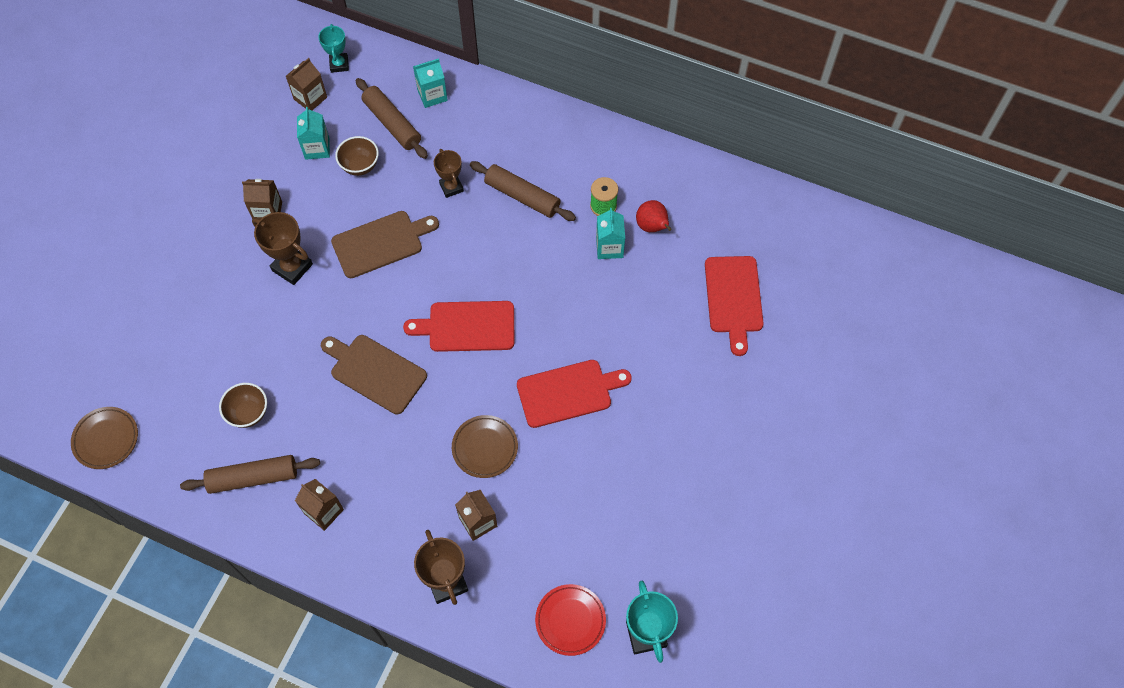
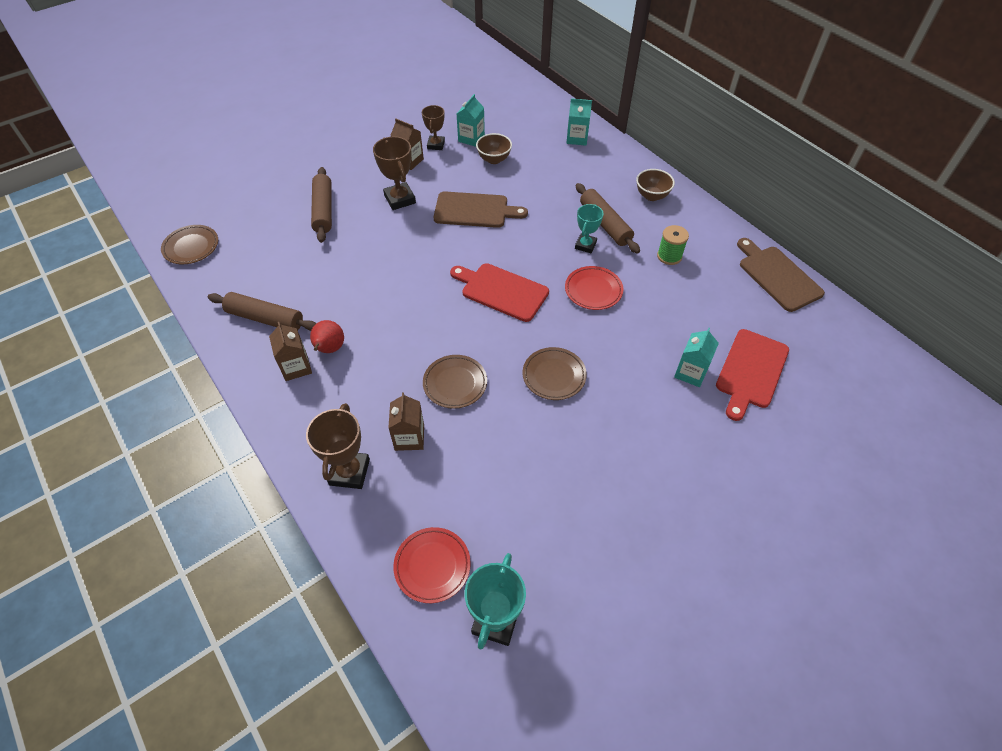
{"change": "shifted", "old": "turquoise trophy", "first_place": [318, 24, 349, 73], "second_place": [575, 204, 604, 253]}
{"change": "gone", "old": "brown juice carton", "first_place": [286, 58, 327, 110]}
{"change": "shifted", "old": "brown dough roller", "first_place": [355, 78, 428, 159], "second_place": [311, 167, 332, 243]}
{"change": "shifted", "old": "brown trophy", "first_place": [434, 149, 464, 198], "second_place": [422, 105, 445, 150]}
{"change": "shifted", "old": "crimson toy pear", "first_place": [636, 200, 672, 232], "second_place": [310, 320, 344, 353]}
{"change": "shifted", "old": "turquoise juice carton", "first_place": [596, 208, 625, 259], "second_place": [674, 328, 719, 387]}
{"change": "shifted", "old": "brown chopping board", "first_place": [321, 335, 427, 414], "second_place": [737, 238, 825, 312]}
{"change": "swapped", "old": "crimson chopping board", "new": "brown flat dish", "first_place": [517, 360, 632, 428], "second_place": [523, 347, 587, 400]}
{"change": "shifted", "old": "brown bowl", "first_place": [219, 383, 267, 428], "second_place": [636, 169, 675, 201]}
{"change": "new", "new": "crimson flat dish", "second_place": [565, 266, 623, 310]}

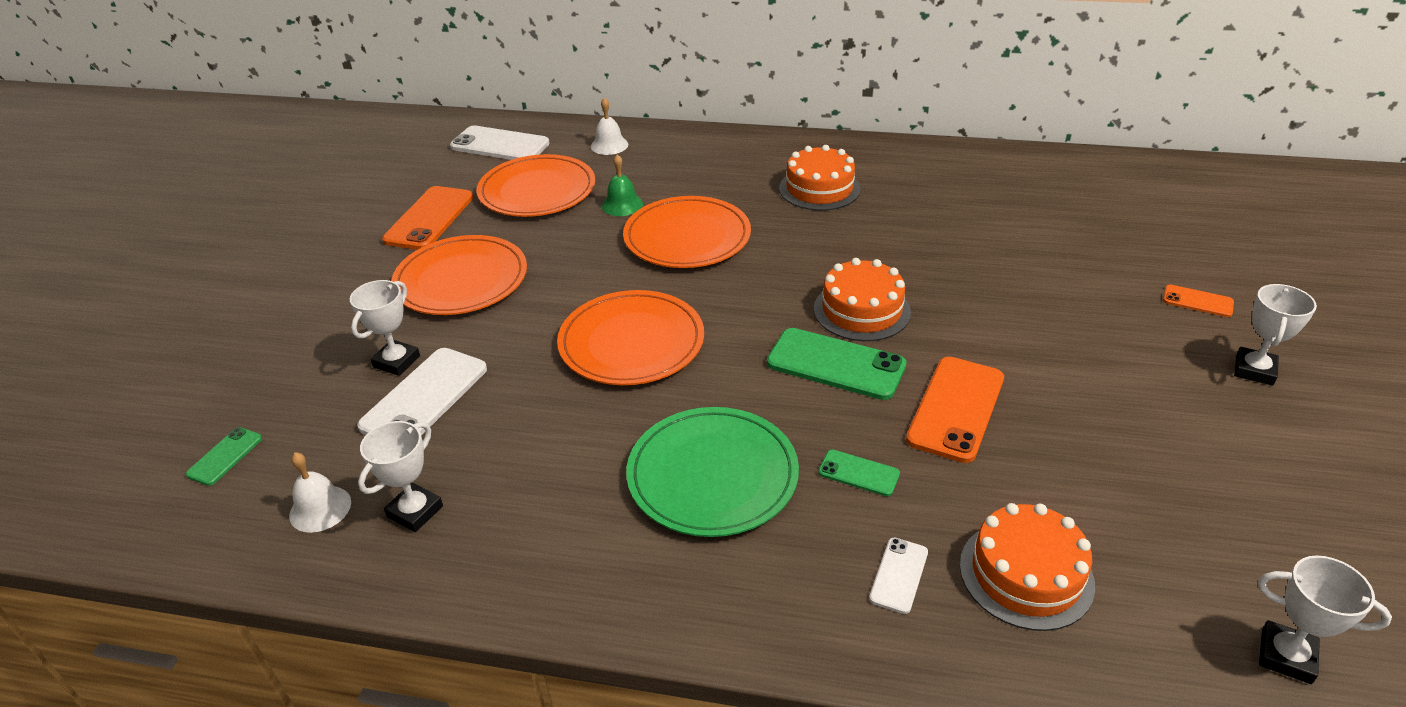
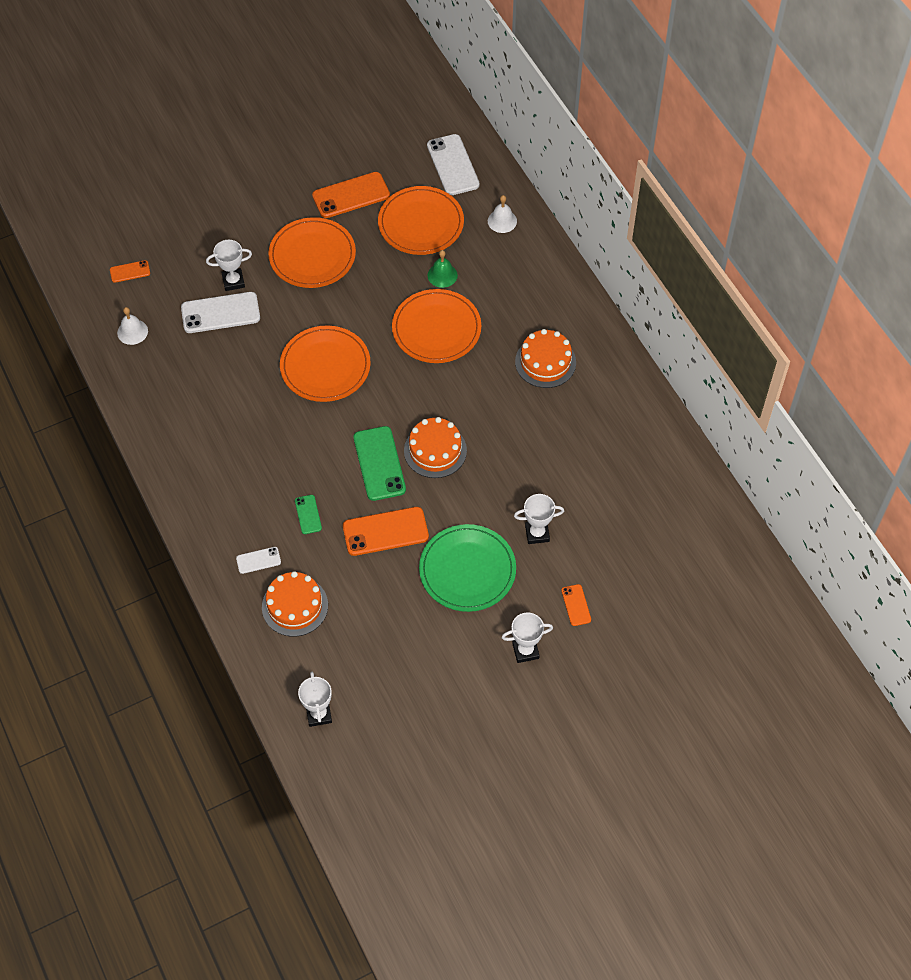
{"change": "shifted", "old": "leaf-green flat dish", "first_place": [626, 407, 799, 537], "second_place": [419, 524, 516, 612]}
{"change": "shifted", "old": "snow-white trophy", "first_place": [358, 421, 443, 532], "second_place": [514, 494, 564, 544]}
{"change": "repainted", "old": "leaf-green smartphone", "new": "bright orange smartphone", "first_place": [186, 427, 262, 486], "second_place": [110, 260, 150, 283]}

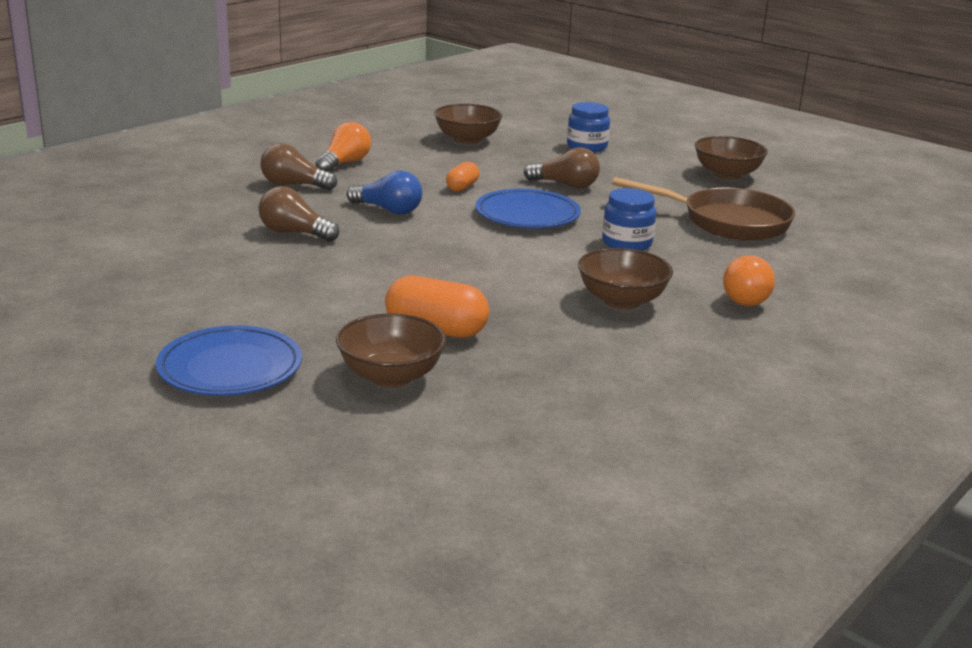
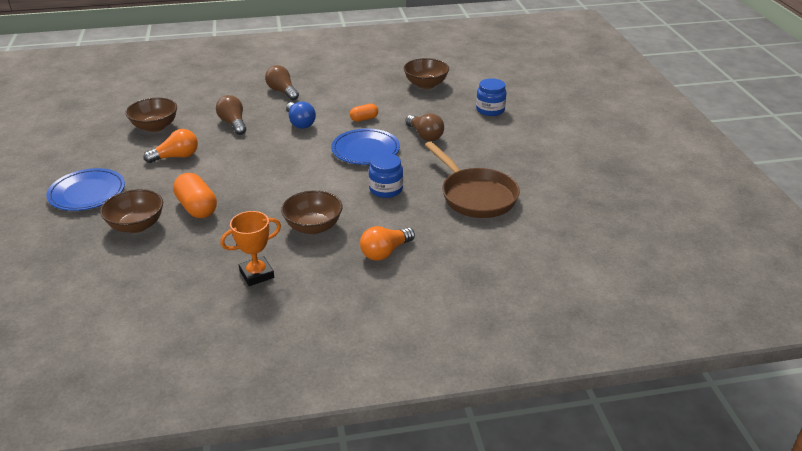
{"change": "shifted", "old": "bright orange light bulb", "first_place": [316, 122, 371, 172], "second_place": [144, 129, 198, 163]}
{"change": "shifted", "old": "brown bowl", "first_place": [695, 136, 768, 180], "second_place": [125, 98, 177, 132]}
{"change": "new", "new": "bright orange trophy", "second_place": [220, 211, 281, 286]}

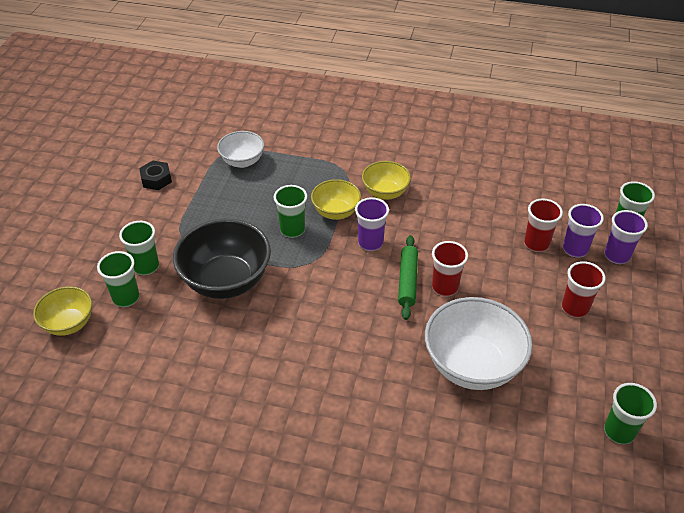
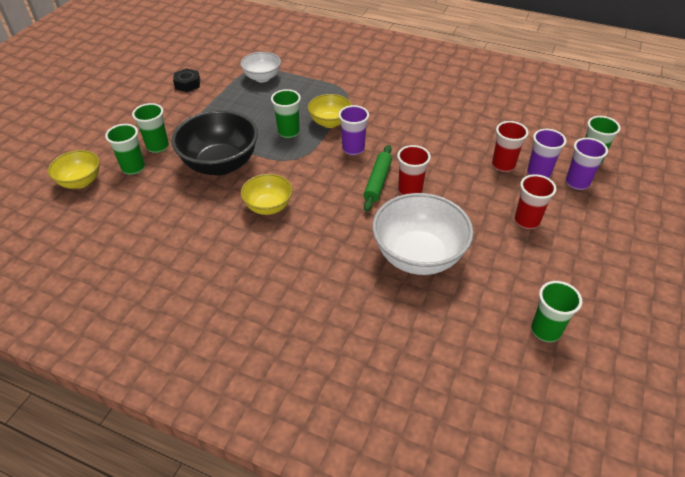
{"change": "shifted", "old": "bright yellow bowl", "first_place": [362, 161, 411, 200], "second_place": [241, 174, 292, 215]}

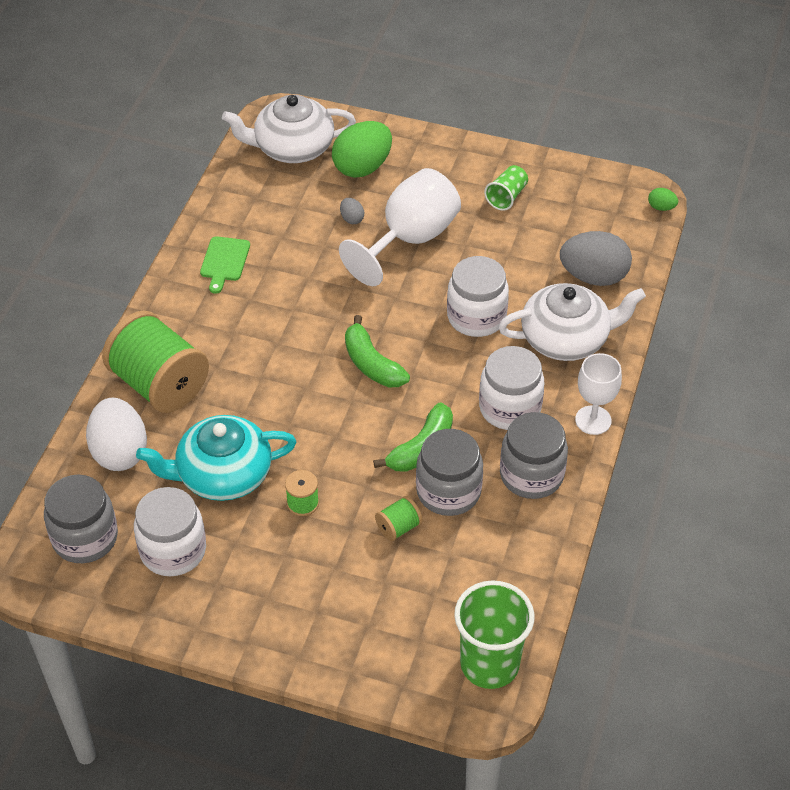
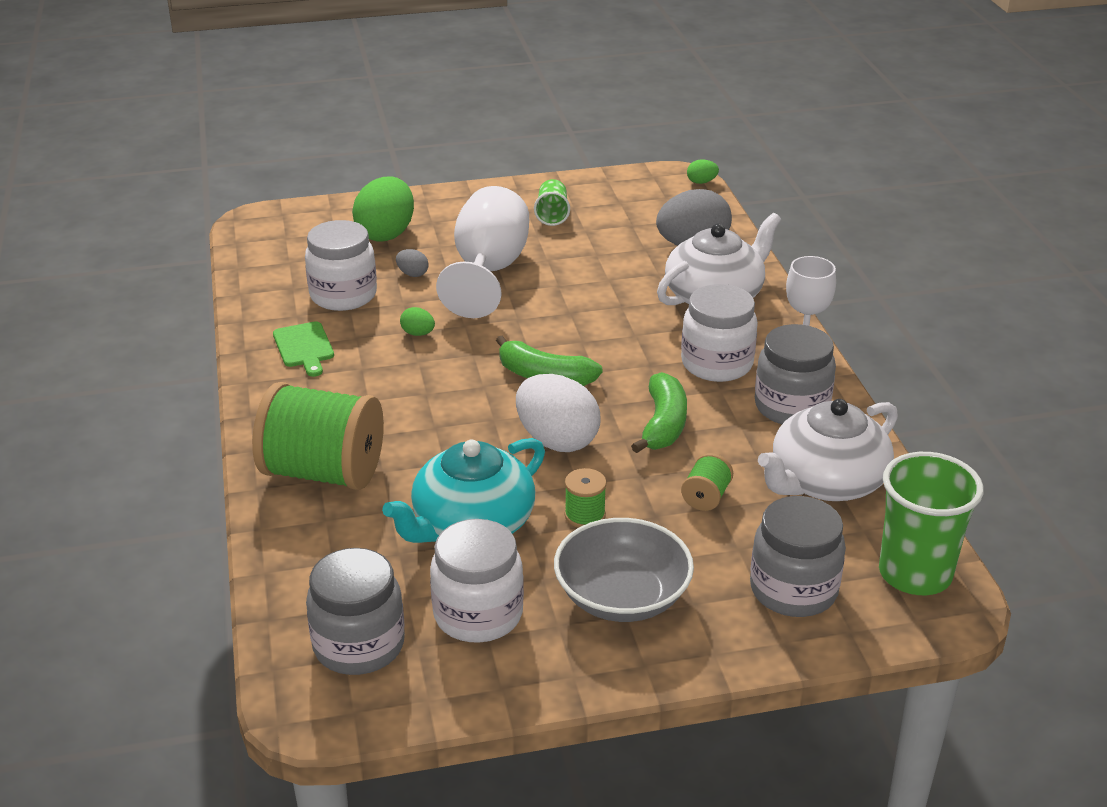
{"change": "shifted", "old": "snow-white tea pot", "first_place": [222, 95, 356, 163], "second_place": [758, 399, 898, 501]}
{"change": "shifted", "old": "snow-white jam jar", "first_place": [447, 256, 509, 337], "second_place": [305, 220, 377, 311]}
{"change": "shifted", "old": "snow-white egg", "first_place": [86, 398, 147, 471], "second_place": [516, 374, 601, 452]}
{"change": "shifted", "old": "gray jam jar", "first_place": [416, 429, 483, 516], "second_place": [750, 496, 846, 617]}
{"change": "new", "new": "leaf-green egg", "second_place": [400, 307, 435, 336]}
{"change": "new", "new": "gray bowl", "second_place": [554, 518, 694, 622]}

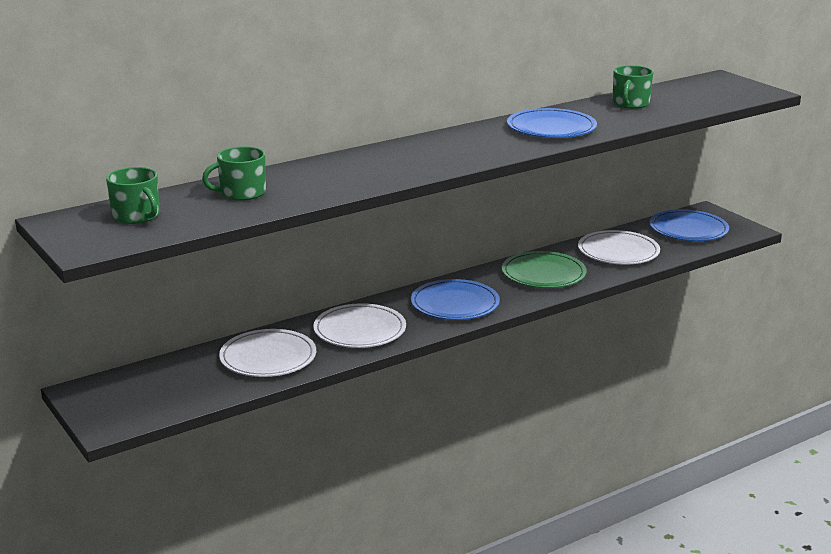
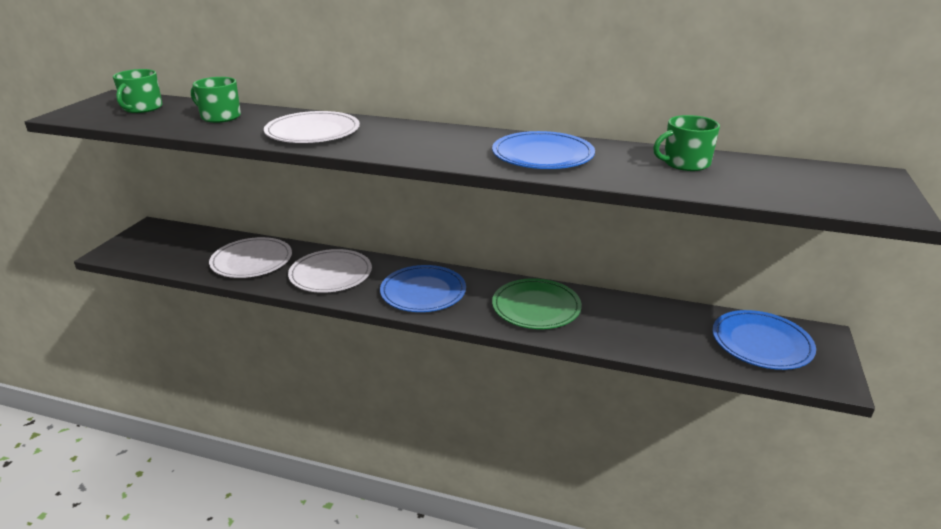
{"change": "shifted", "old": "snow-white flat dish", "first_place": [578, 230, 660, 265], "second_place": [264, 111, 360, 143]}

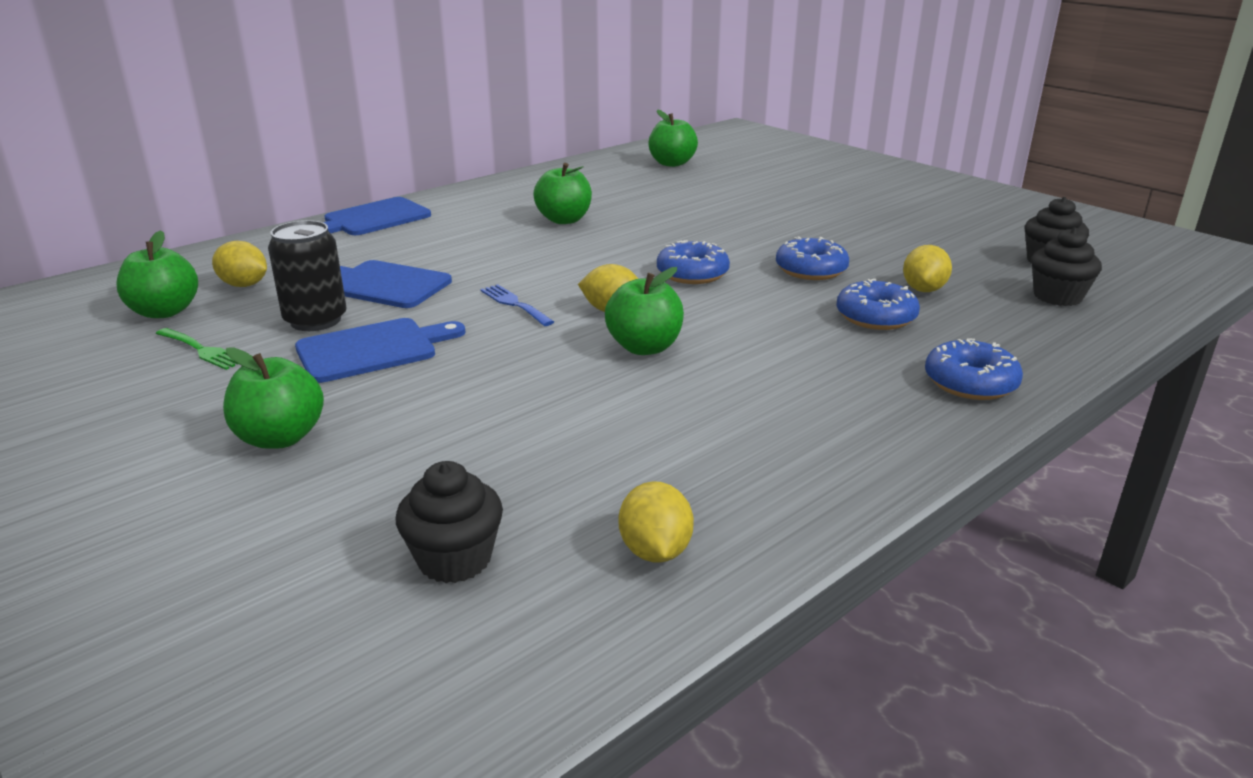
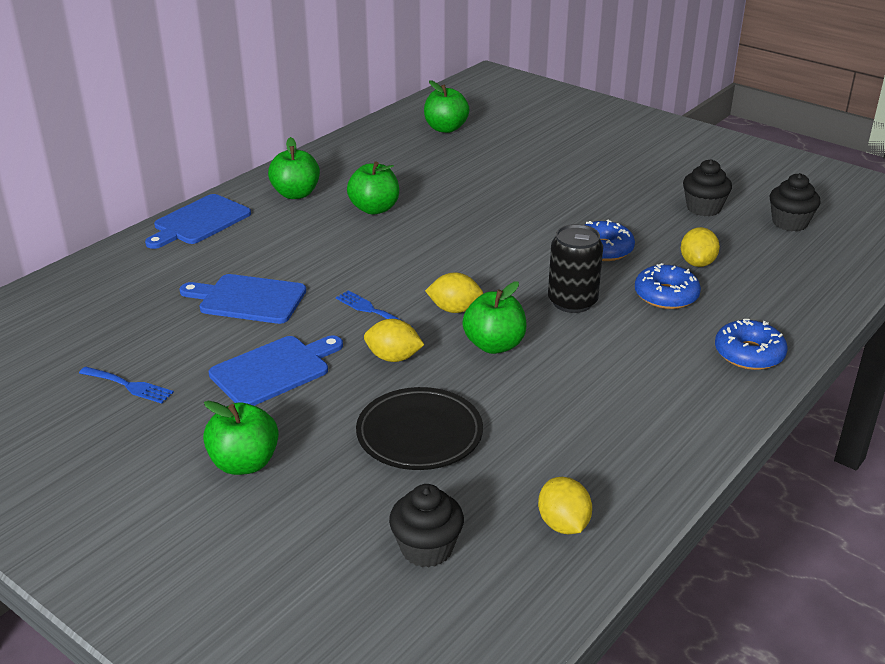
{"change": "shifted", "old": "black can", "first_place": [268, 220, 347, 331], "second_place": [548, 224, 603, 313]}
{"change": "shifted", "old": "black cupcake", "first_place": [1031, 228, 1102, 306], "second_place": [683, 159, 732, 216]}
{"change": "shifted", "old": "leaf-green apple", "first_place": [116, 230, 198, 318], "second_place": [268, 137, 320, 199]}
{"change": "gone", "old": "cobalt glazed donut", "first_place": [657, 240, 730, 284]}
{"change": "shifted", "old": "bright yellow lemon", "first_place": [212, 241, 267, 287], "second_place": [364, 319, 424, 362]}
{"change": "repainted", "old": "leaf-green table fork", "new": "cobalt table fork", "first_place": [156, 328, 238, 370], "second_place": [79, 367, 174, 404]}
{"change": "new", "new": "black flat dish", "second_place": [356, 387, 483, 470]}

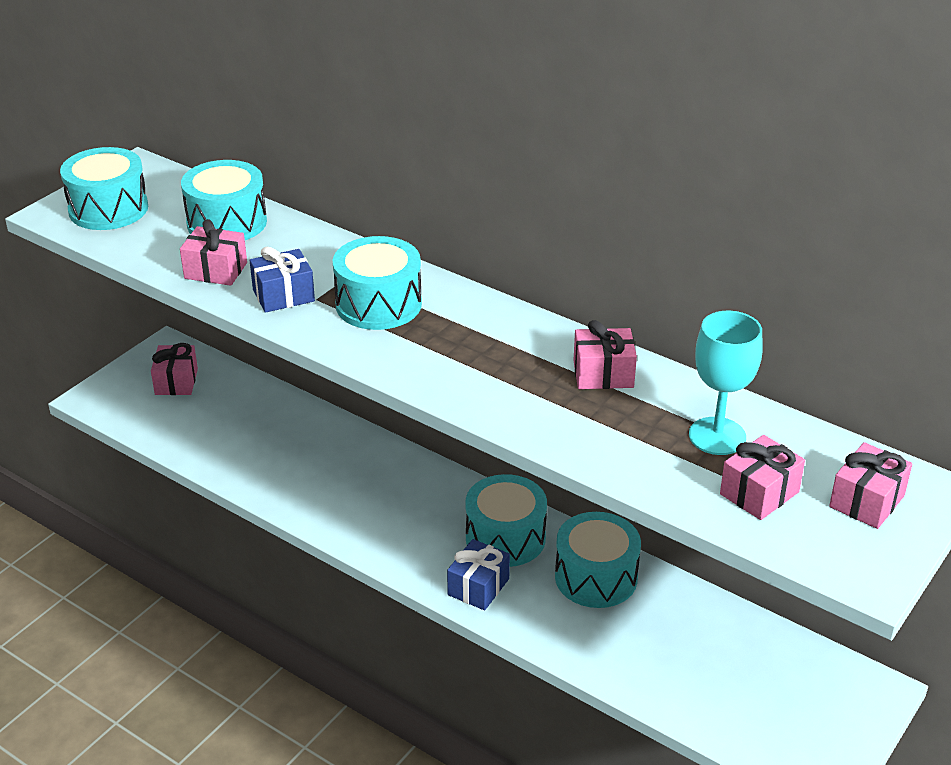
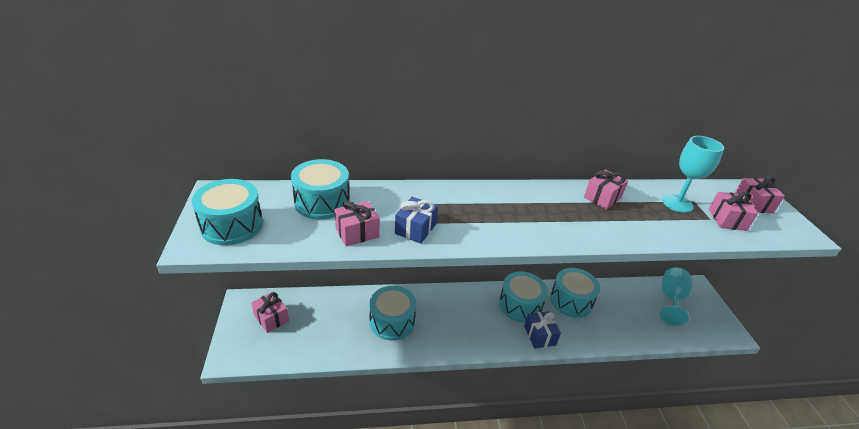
{"change": "shifted", "old": "turquoise drum", "first_place": [333, 236, 422, 330], "second_place": [369, 286, 416, 340]}
{"change": "new", "new": "turquoise goblet", "second_place": [660, 268, 692, 326]}

